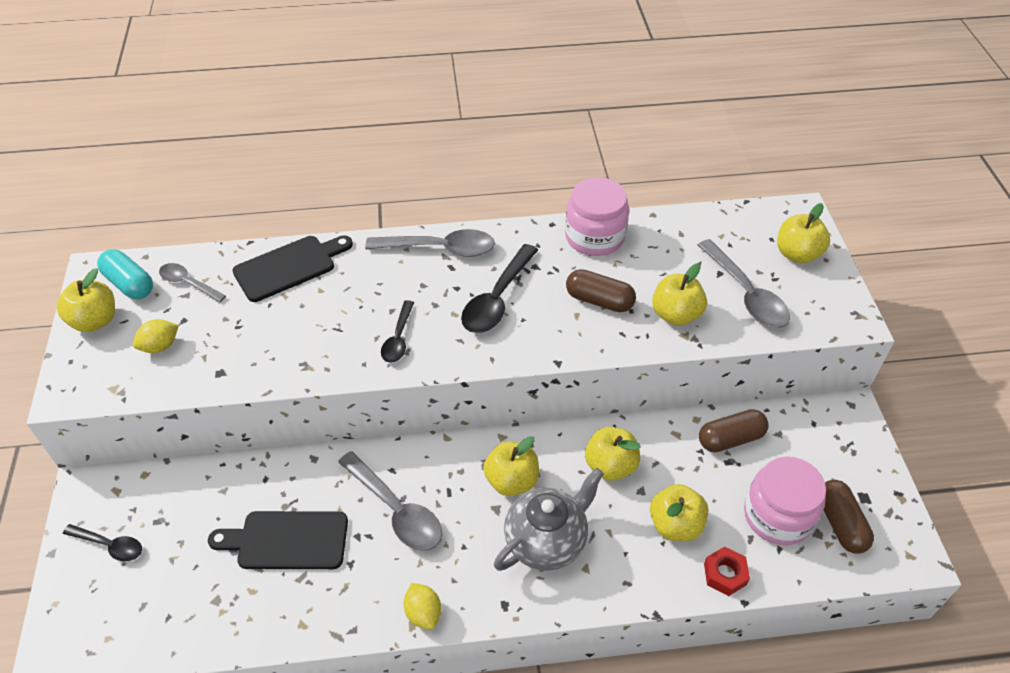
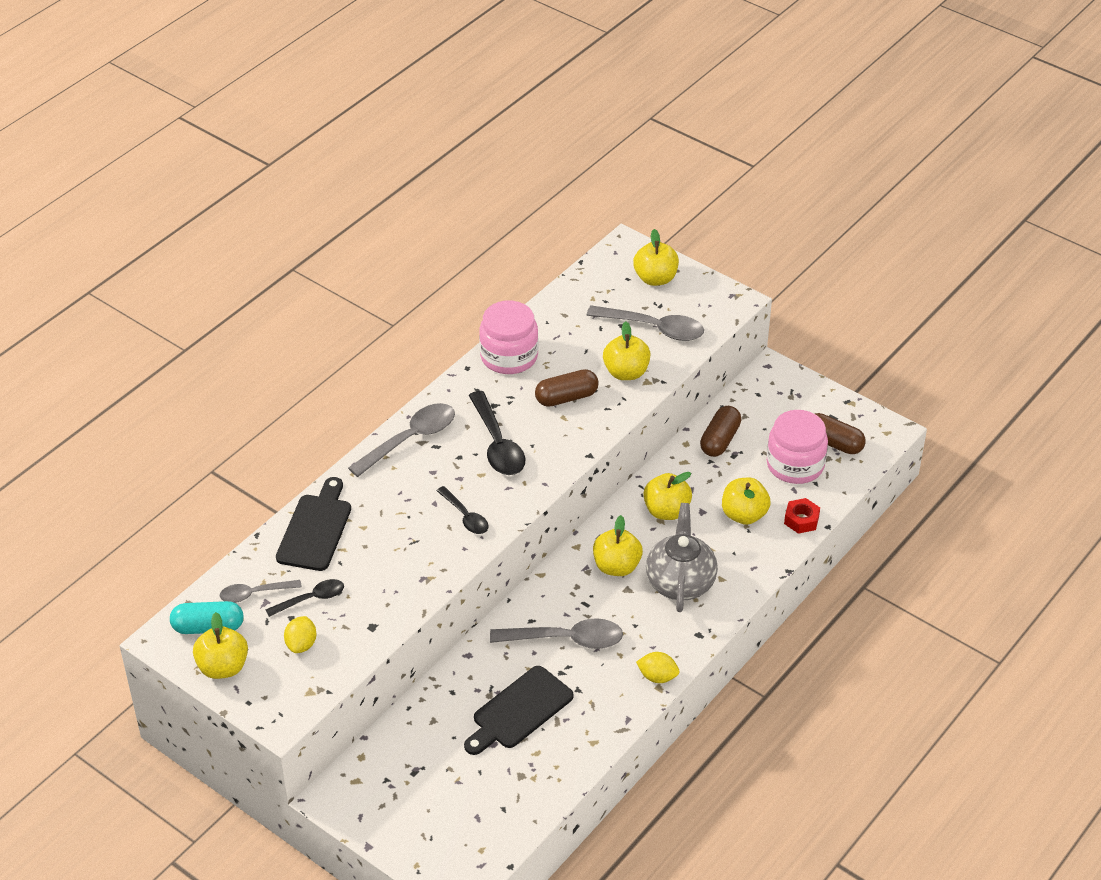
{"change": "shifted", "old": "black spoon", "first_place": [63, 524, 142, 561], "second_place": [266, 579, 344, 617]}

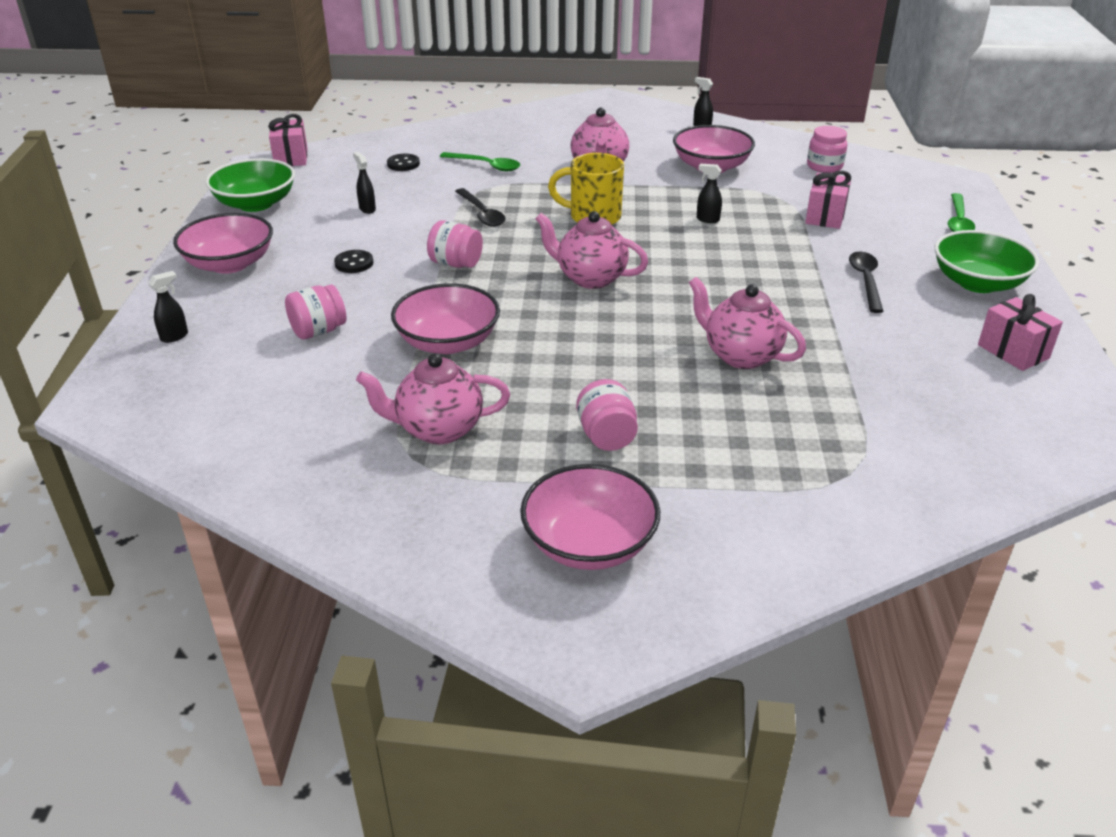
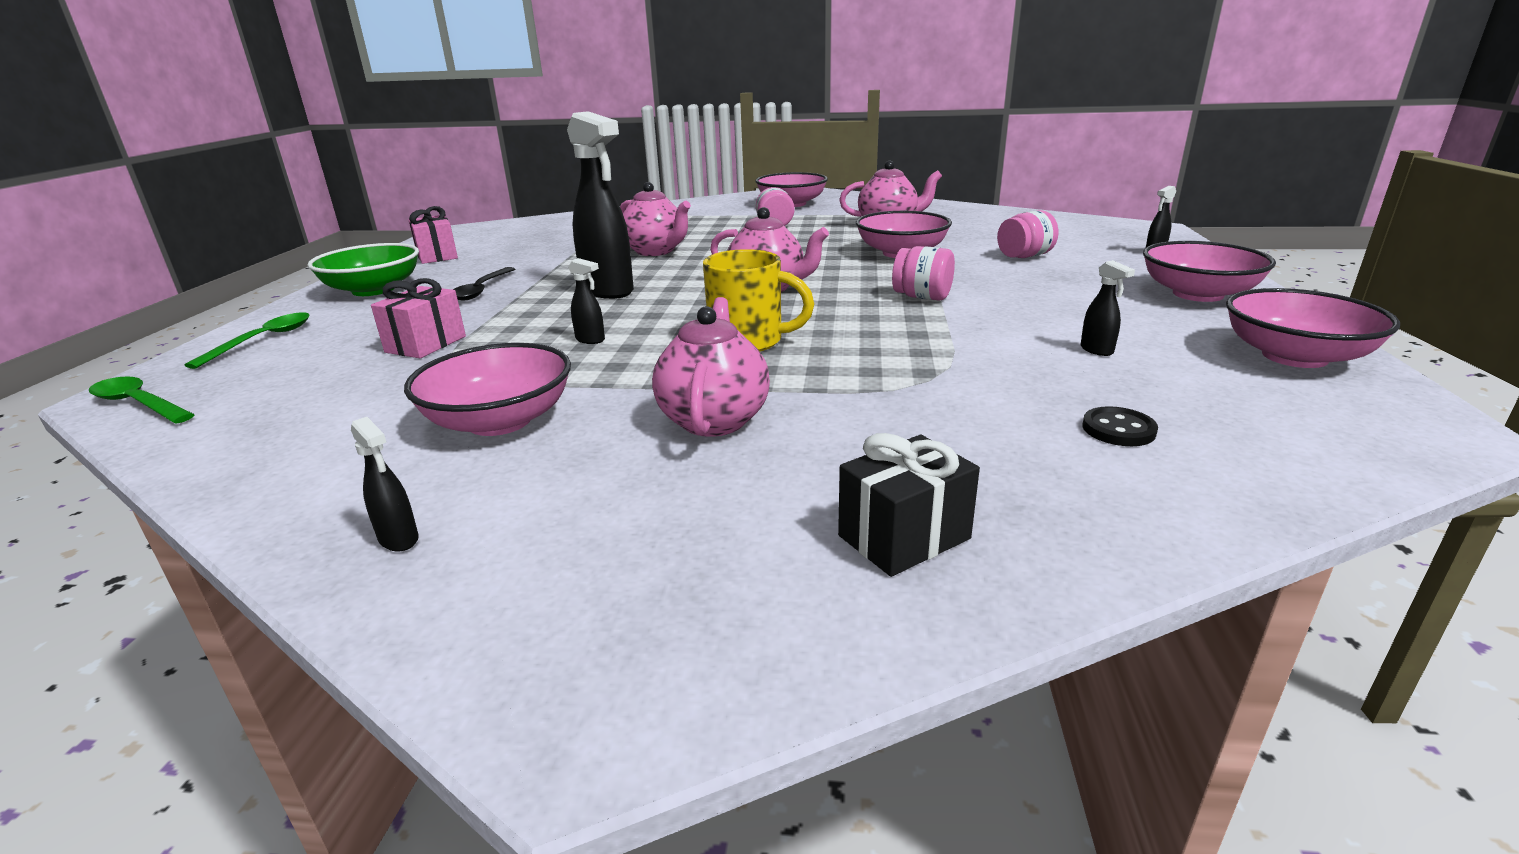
{"change": "gone", "old": "pink wrapped gift", "first_place": [268, 114, 308, 166]}
{"change": "gone", "old": "pink jam jar", "first_place": [807, 126, 847, 173]}
{"change": "shifted", "old": "leaf-green spoon", "first_place": [440, 152, 520, 171], "second_place": [89, 376, 195, 424]}
{"change": "repainted", "old": "leaf-green bowl", "new": "pink bowl", "first_place": [205, 158, 295, 212], "second_place": [1226, 288, 1400, 368]}
{"change": "gone", "old": "black spoon", "first_place": [455, 188, 505, 227]}
{"change": "gone", "old": "black button", "first_place": [334, 250, 374, 273]}
{"change": "new", "new": "black sprayer", "second_place": [567, 111, 634, 299]}
{"change": "new", "new": "black wrapped gift", "second_place": [838, 433, 980, 577]}

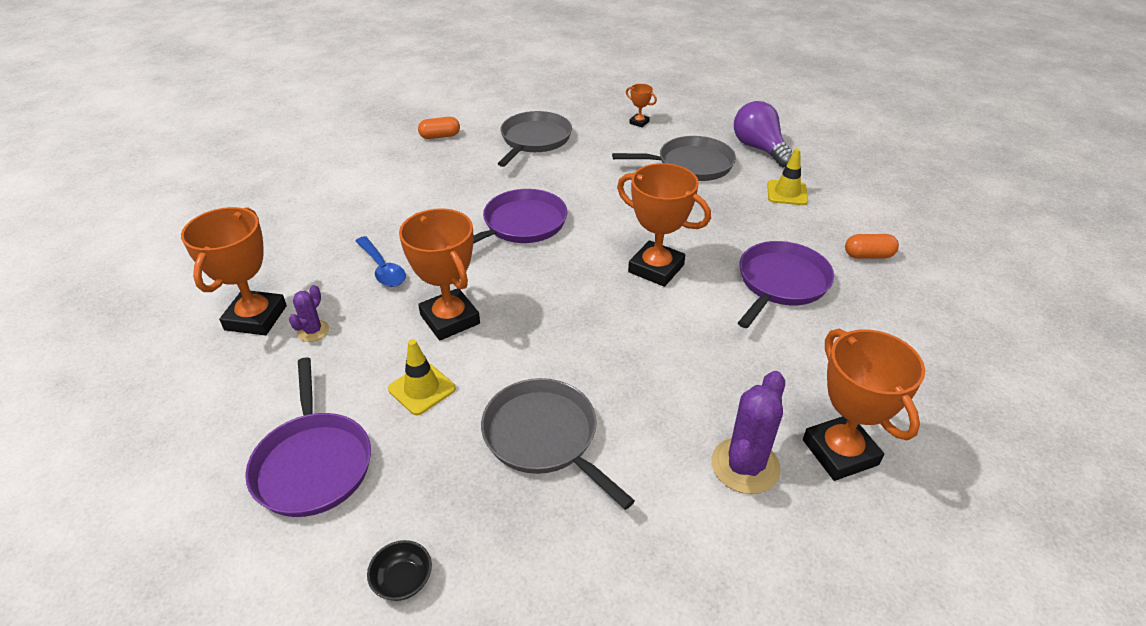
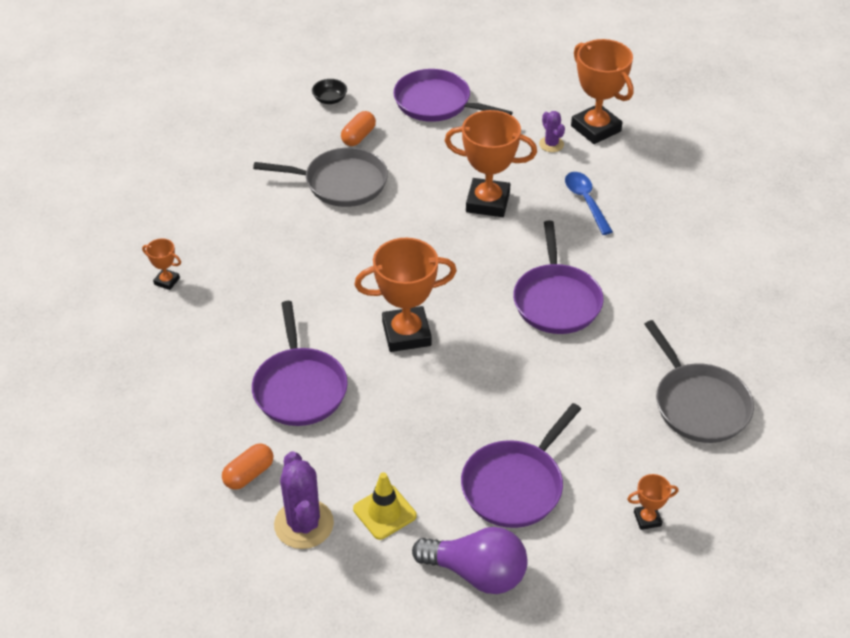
{"change": "shifted", "old": "bright orange capsule", "first_place": [418, 117, 460, 139], "second_place": [341, 111, 376, 146]}
{"change": "repainted", "old": "gray pan", "new": "royal purple pan", "first_place": [612, 136, 736, 181], "second_place": [461, 403, 581, 528]}
{"change": "rotated", "old": "cobalt spoon", "first_place": [356, 236, 406, 287], "second_place": [565, 172, 613, 235], "degrees": 60}
{"change": "scaled", "old": "bright orange trophy", "first_place": [803, 329, 925, 481], "second_place": [142, 238, 181, 290], "factor": 0.46}
{"change": "gone", "old": "bright yellow traffic cone", "first_place": [388, 339, 456, 415]}
{"change": "shifted", "old": "royal purple saguaro cactus", "first_place": [711, 371, 785, 494], "second_place": [274, 451, 334, 549]}

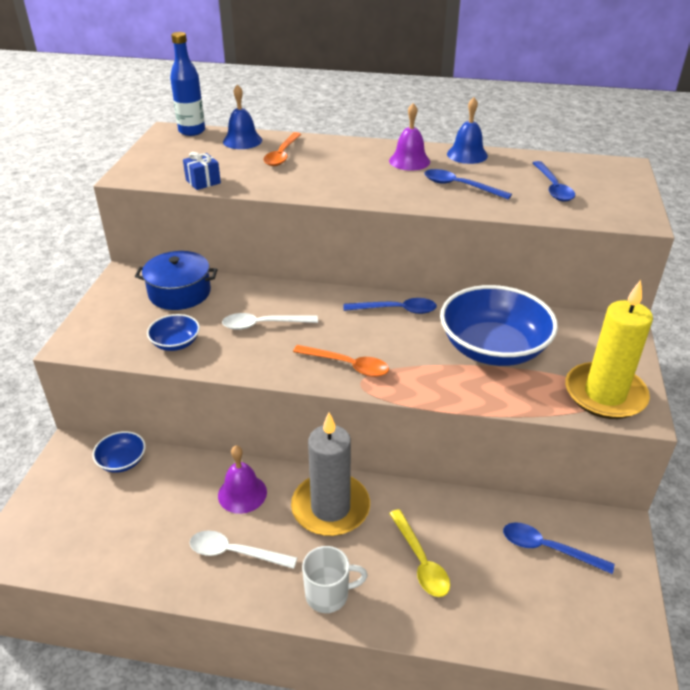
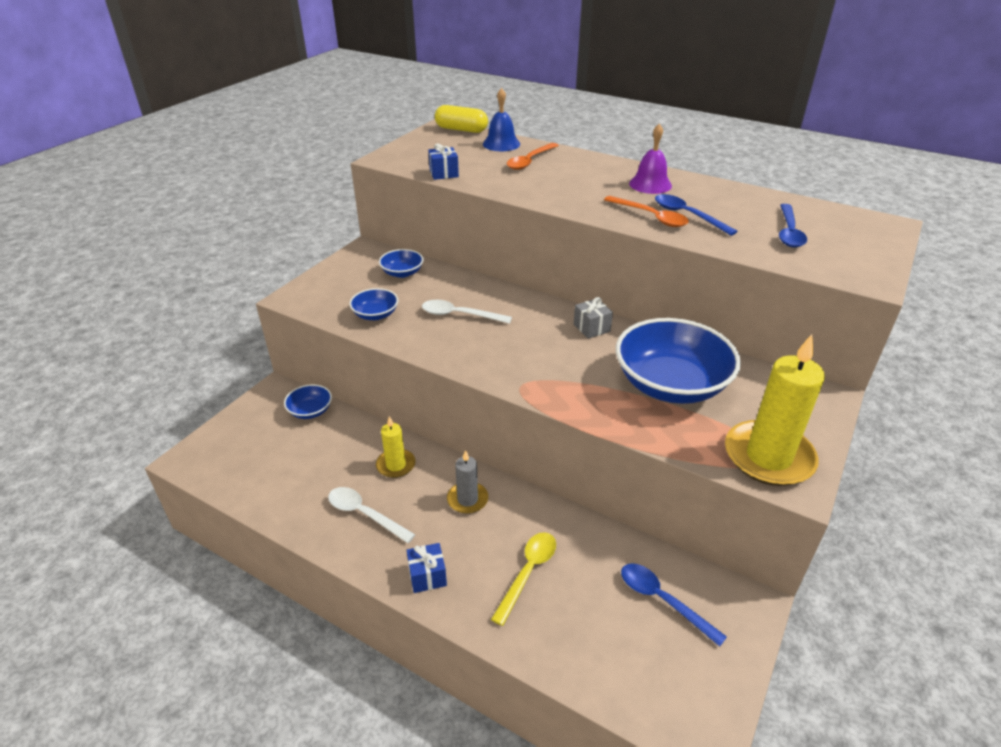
{"change": "swapped", "old": "cobalt bottle", "new": "bright yellow capsule", "first_place": [170, 32, 205, 136], "second_place": [435, 105, 488, 133]}
{"change": "gone", "old": "cobalt school bell", "first_place": [447, 97, 488, 164]}
{"change": "swapped", "old": "cobalt cooking pot", "new": "cobalt bowl", "first_place": [135, 251, 217, 310], "second_place": [379, 249, 424, 278]}
{"change": "swapped", "old": "cobalt spoon", "new": "gray wrapped gift", "first_place": [343, 298, 437, 314], "second_place": [574, 297, 613, 339]}
{"change": "shifted", "old": "bright orange spoon", "first_place": [293, 345, 389, 377], "second_place": [604, 196, 689, 227]}
{"change": "scaled", "old": "gray candle", "first_place": [291, 412, 370, 536], "second_place": [447, 450, 488, 514], "factor": 0.54}
{"change": "swapped", "old": "royal purple school bell", "new": "bright yellow candle", "first_place": [218, 445, 267, 514], "second_place": [376, 416, 415, 478]}
{"change": "rotated", "old": "bright yellow spoon", "first_place": [389, 509, 450, 597], "second_place": [491, 532, 556, 626], "degrees": -150}
{"change": "swapped", "old": "snow-white mug", "new": "cobalt wrapped gift", "first_place": [302, 546, 368, 613], "second_place": [407, 543, 447, 593]}

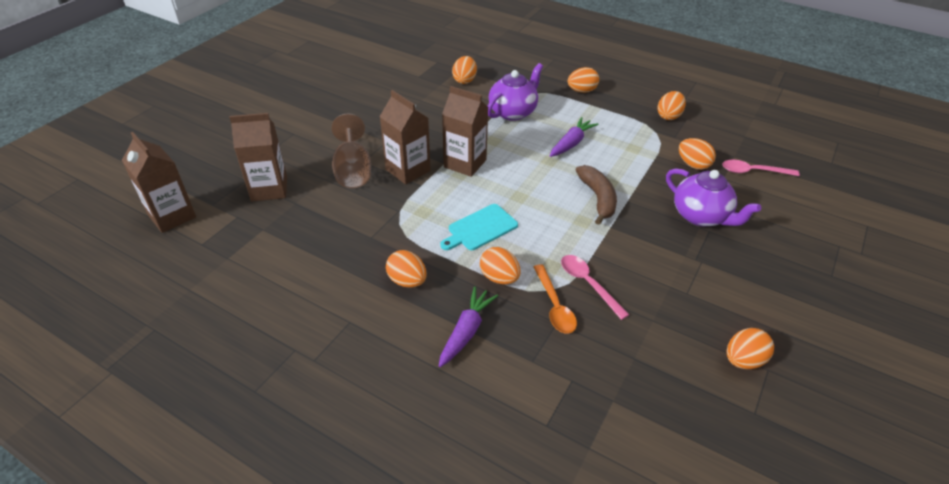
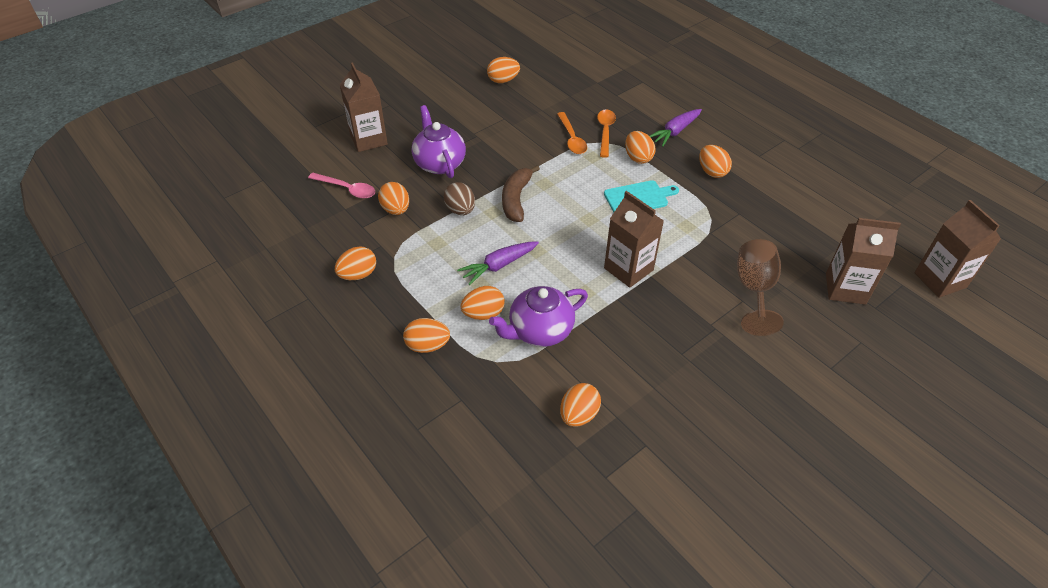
{"change": "shifted", "old": "brown juice carton", "first_place": [380, 90, 431, 184], "second_place": [340, 62, 388, 152]}
{"change": "repainted", "old": "pink spoon", "new": "bright orange spoon", "first_place": [561, 255, 629, 320], "second_place": [557, 112, 587, 154]}
{"change": "new", "new": "brown egg", "second_place": [444, 182, 475, 215]}
{"change": "new", "new": "bright orange egg", "second_place": [461, 286, 505, 320]}

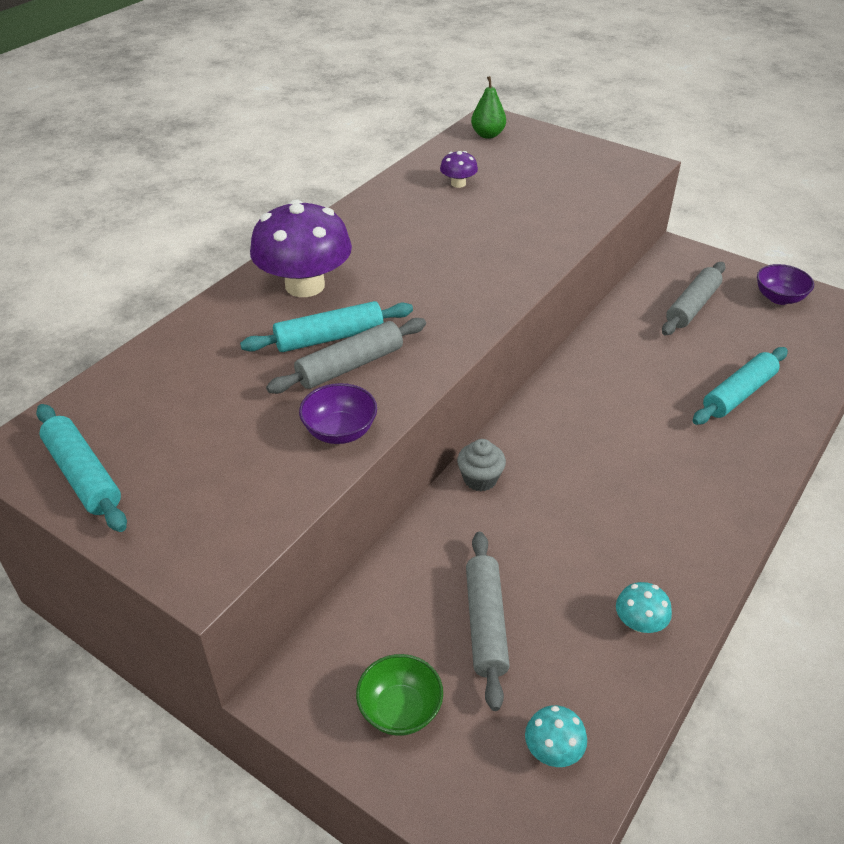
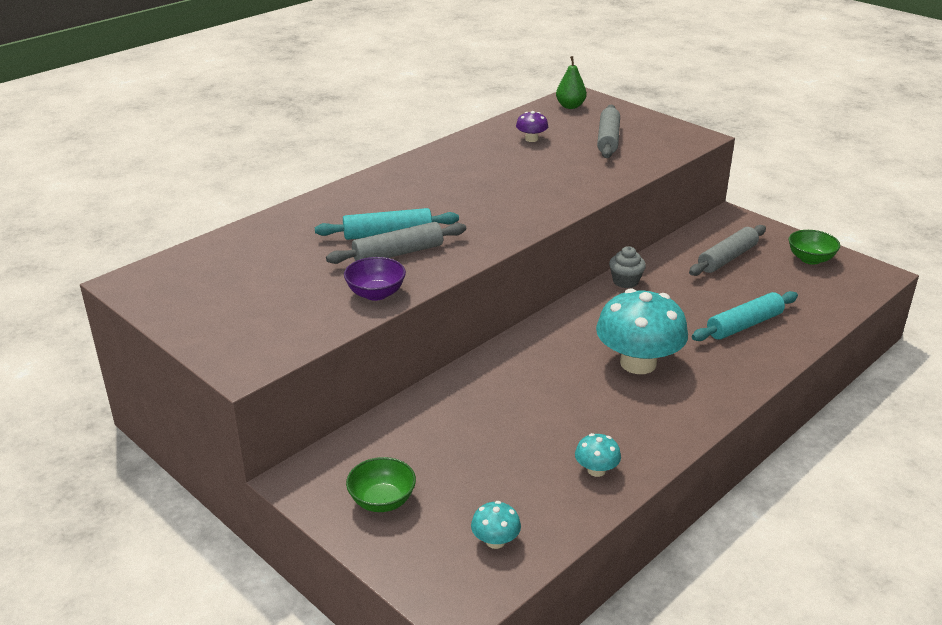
{"change": "gone", "old": "royal purple mushroom", "first_place": [250, 199, 352, 297]}
{"change": "repainted", "old": "royal purple bowl", "new": "leaf-green bowl", "first_place": [757, 264, 814, 305], "second_place": [789, 230, 840, 265]}
{"change": "gone", "old": "turquoise dough roller", "first_place": [36, 404, 127, 532]}
{"change": "shifted", "old": "gray cupcake", "first_place": [457, 439, 506, 491], "second_place": [609, 246, 646, 288]}
{"change": "shifted", "old": "gray dough roller", "first_place": [466, 532, 510, 711], "second_place": [597, 105, 620, 158]}
{"change": "new", "new": "turquoise mushroom", "second_place": [596, 288, 688, 374]}

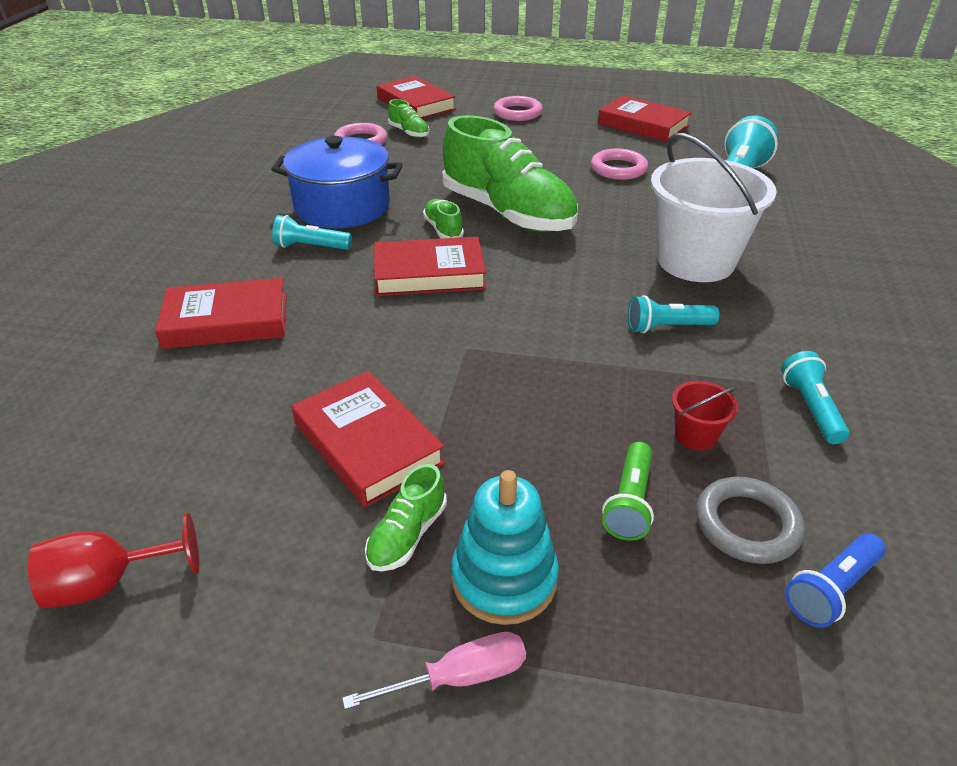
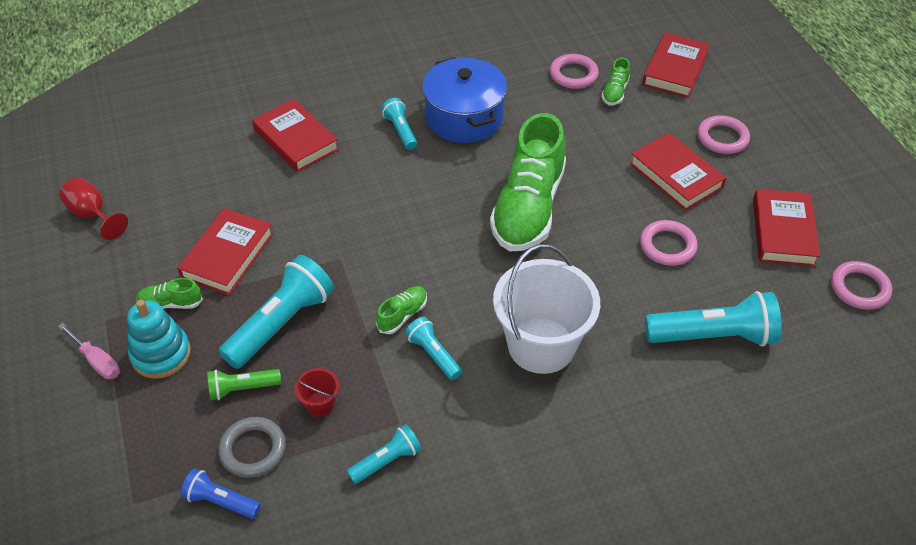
{"change": "shifted", "old": "leaf-green lace-up shoe", "first_place": [423, 199, 464, 239], "second_place": [376, 286, 427, 334]}
{"change": "shifted", "old": "crimson hardback", "first_place": [374, 237, 486, 296], "second_place": [630, 133, 726, 211]}
{"change": "new", "new": "turquoise torch", "second_place": [219, 255, 334, 369]}
{"change": "new", "new": "pink ring", "second_place": [831, 261, 892, 310]}

